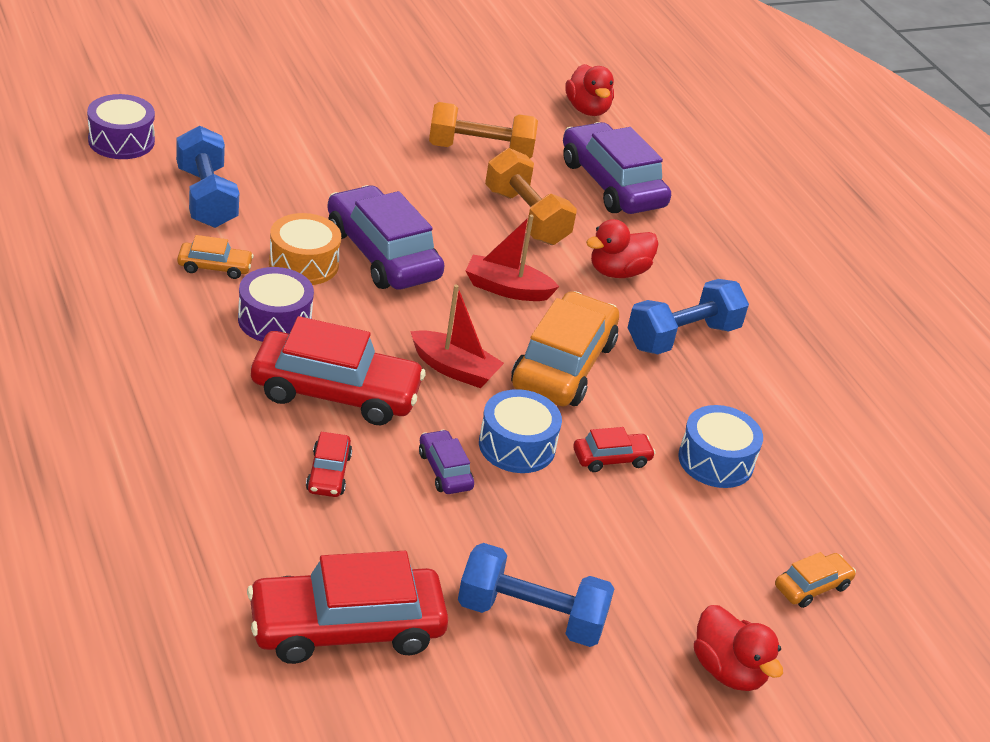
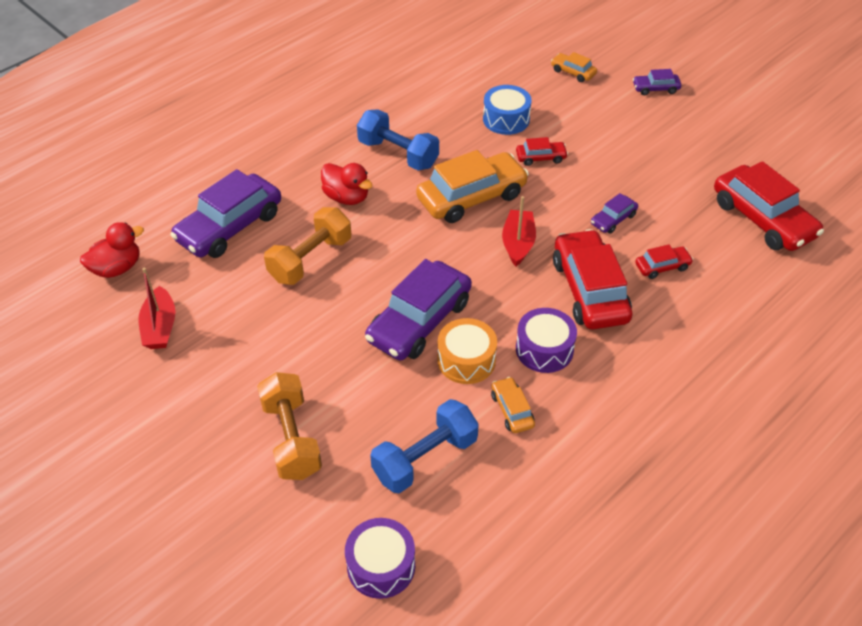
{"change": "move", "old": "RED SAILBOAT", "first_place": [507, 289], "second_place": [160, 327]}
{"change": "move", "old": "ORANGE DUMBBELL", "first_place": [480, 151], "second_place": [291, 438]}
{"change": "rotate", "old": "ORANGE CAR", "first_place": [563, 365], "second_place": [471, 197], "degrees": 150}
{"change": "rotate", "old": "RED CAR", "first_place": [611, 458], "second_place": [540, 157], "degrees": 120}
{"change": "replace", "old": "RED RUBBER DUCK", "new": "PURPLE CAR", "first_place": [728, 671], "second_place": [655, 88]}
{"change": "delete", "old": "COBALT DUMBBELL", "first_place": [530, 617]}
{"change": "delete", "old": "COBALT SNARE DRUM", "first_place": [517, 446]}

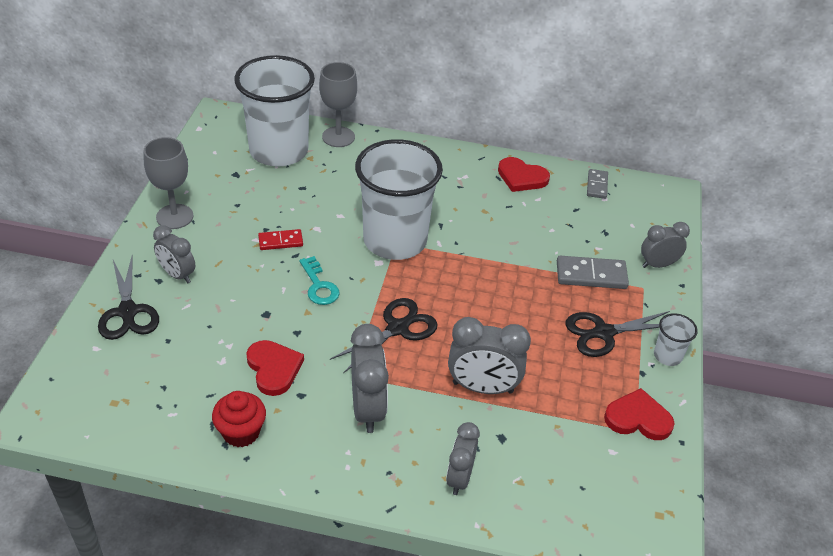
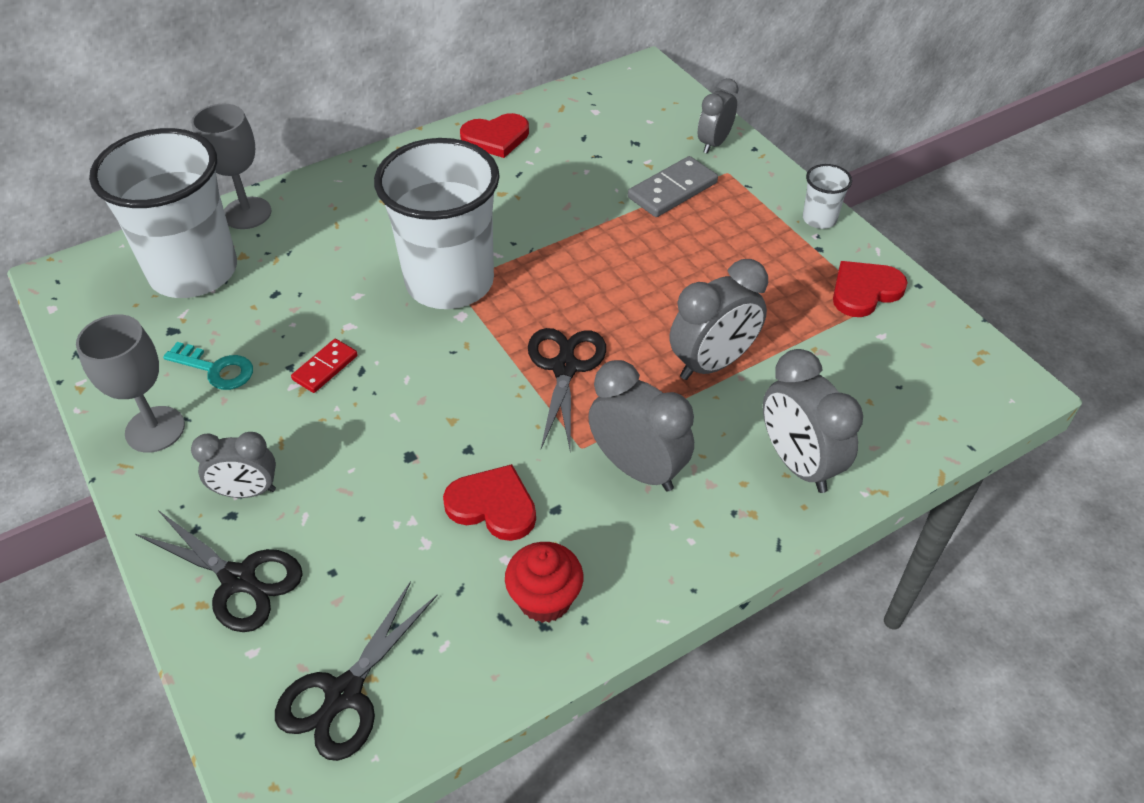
{"change": "move", "old": "AQUA LATCHKEY", "first_place": [319, 286], "second_place": [216, 369]}
{"change": "move", "old": "BLACK SHEARS", "first_place": [603, 333], "second_place": [344, 694]}
{"change": "resize", "old": "GREY BEDSIDE CLOCK", "first_place": [459, 478], "second_place": [798, 463], "factor": 1.52}
{"change": "delete", "old": "GREY DOMINO", "first_place": [597, 185]}

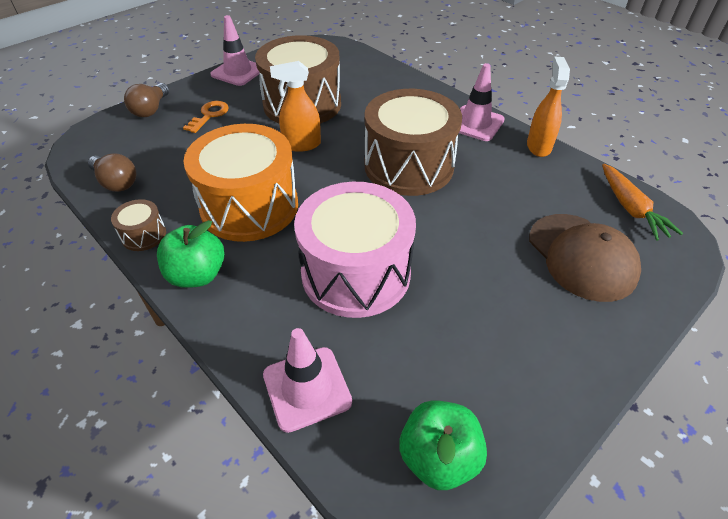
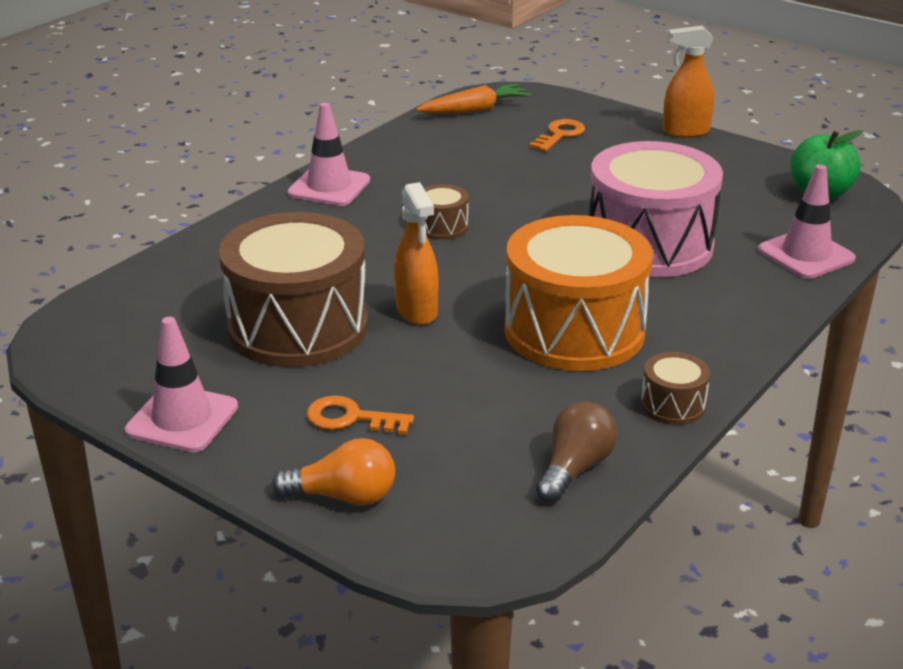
{"change": "recolor", "old": "RUSSET BULB", "new": "ORANGE BULB", "first_place": [151, 110], "second_place": [344, 496]}
{"change": "resize", "old": "RUSSET SNARE DRUM", "first_place": [408, 166], "second_place": [442, 227], "factor": 0.42}
{"change": "replace", "old": "RUSSET PEAKED CAP", "new": "ORANGE LATCHKEY", "first_place": [581, 256], "second_place": [559, 135]}
{"change": "move", "old": "ORANGE SPRAY BOTTLE", "first_place": [538, 146], "second_place": [685, 132]}
{"change": "delete", "old": "GREEN APPLE FRUIT", "first_place": [197, 275]}

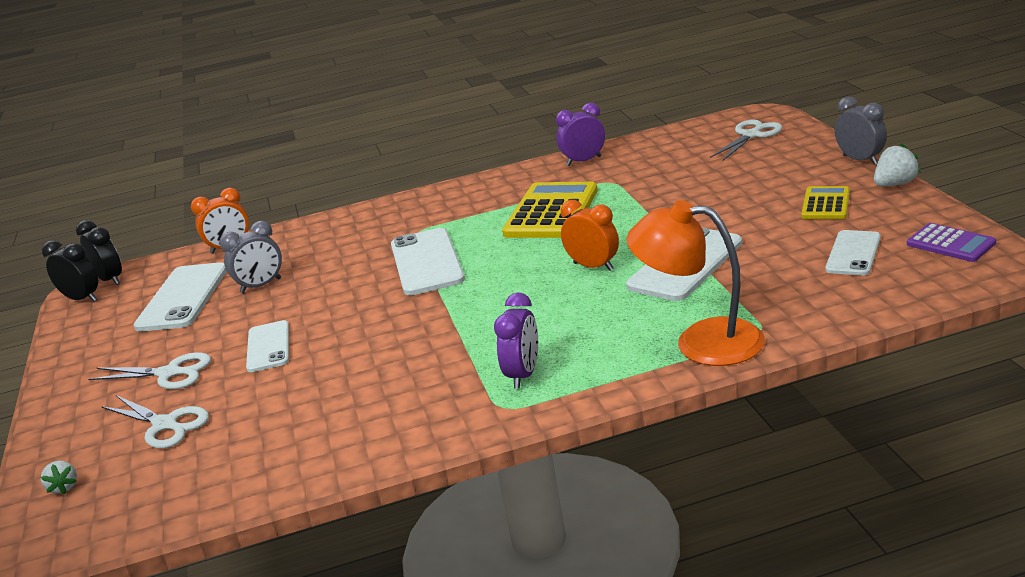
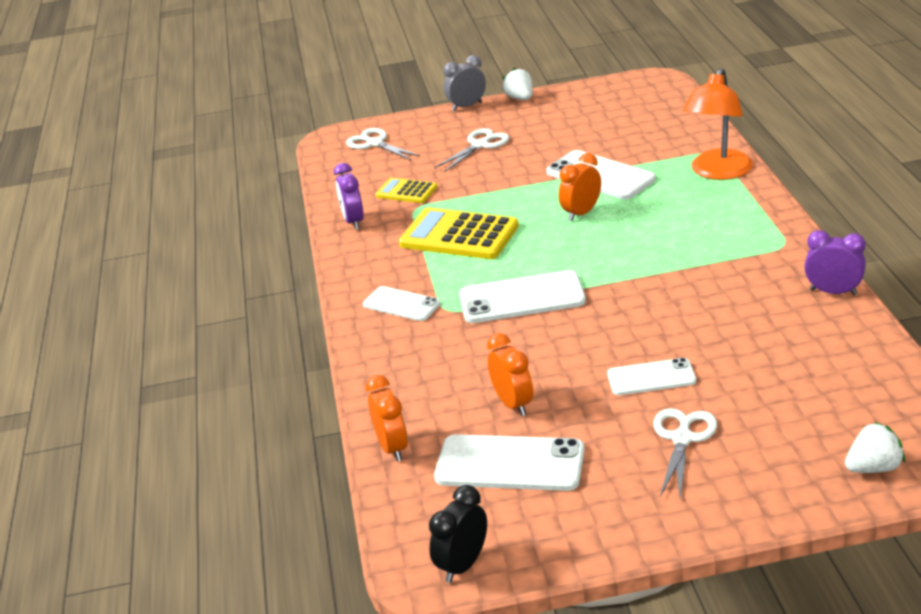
{"change": "move", "old": "WHITE MOBILE PHONE", "first_place": [853, 253], "second_place": [401, 304]}
{"change": "move", "old": "BRIGHT YELLOW POCKET CALCULATOR", "first_place": [825, 204], "second_place": [406, 191]}
{"change": "move", "old": "WHITE SHEARS", "first_place": [165, 425], "second_place": [480, 145]}
{"change": "recolor", "old": "GREY BEDSIDE CLOCK", "new": "ORANGE BEDSIDE CLOCK", "first_place": [261, 286], "second_place": [513, 404]}
{"change": "move", "old": "PURPLE BEDSIDE CLOCK", "first_place": [523, 375], "second_place": [833, 292]}
{"change": "resize", "old": "WHITE TOY STRAWBERRY", "first_place": [64, 487], "second_place": [873, 468], "factor": 1.56}
{"change": "delete", "old": "BLACK BEDSIDE CLOCK", "first_place": [110, 279]}
{"change": "delete", "old": "PURPLE POCKET CALCULATOR", "first_place": [950, 244]}

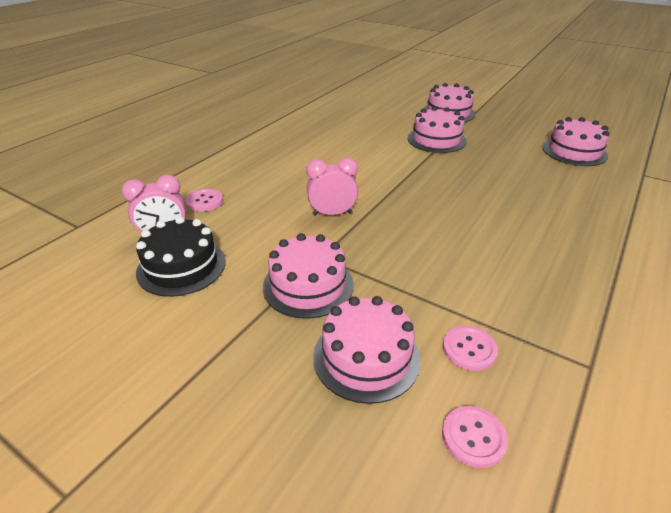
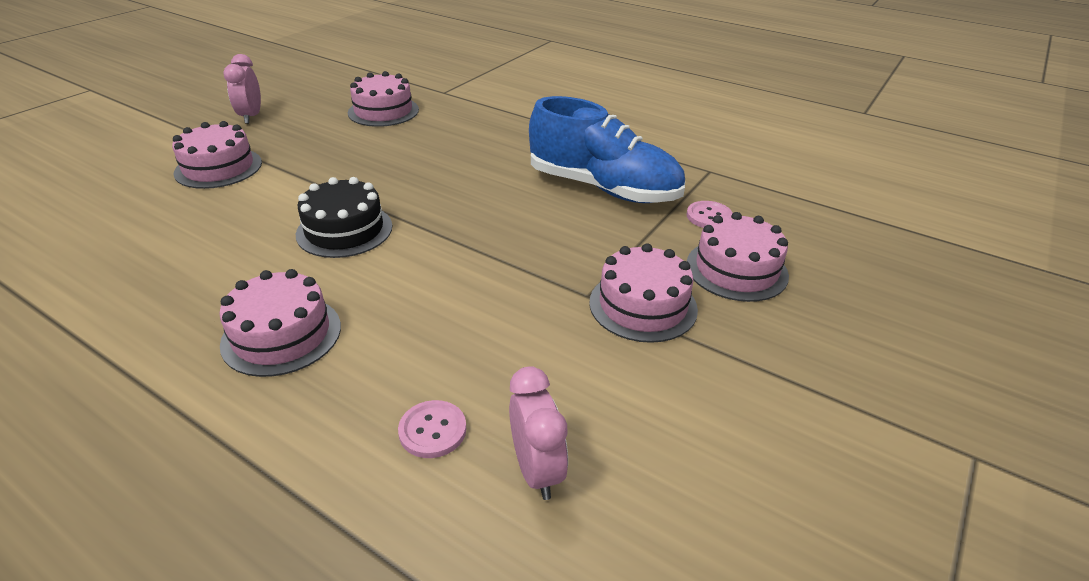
{"change": "move", "old": "ROSY LAYER CAKE", "first_place": [436, 139], "second_place": [281, 335]}
{"change": "move", "old": "ROSY BEDSIDE CLOCK", "first_place": [332, 214], "second_place": [251, 116]}
{"change": "move", "old": "BLACK LAYER CAKE", "first_place": [181, 266], "second_place": [344, 230]}
{"change": "insert", "new": "COBALT SHOE", "second_place": [603, 188]}
{"change": "delete", "old": "ROSY SHIRT BUTTON", "first_place": [473, 437]}

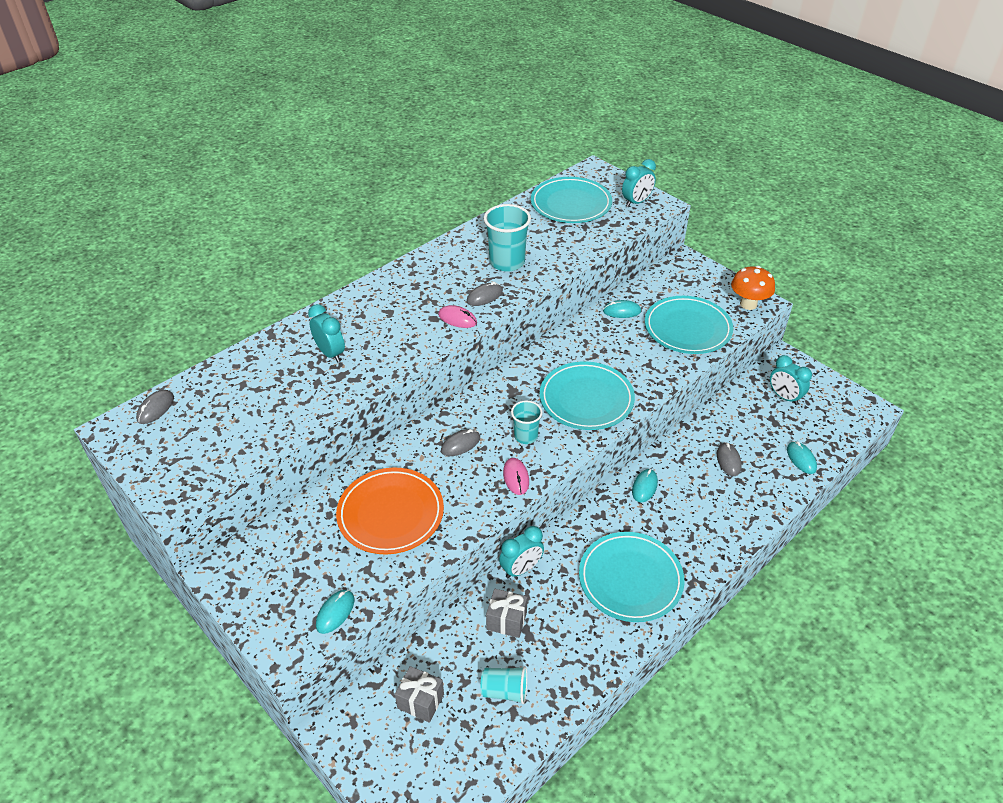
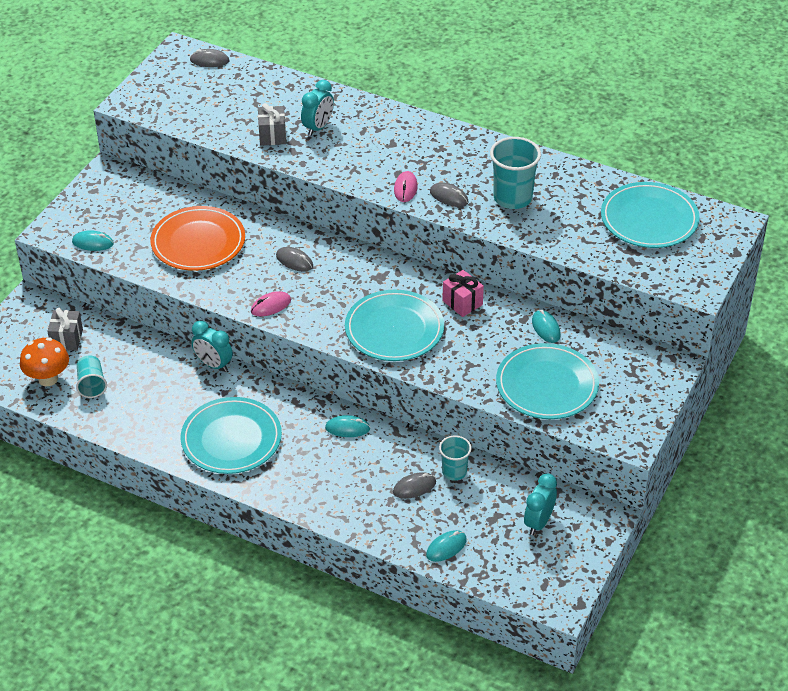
{"change": "move", "old": "ORANGE TOADSTOOL", "first_place": [748, 304], "second_place": [48, 379]}
{"change": "move", "old": "GREY WRAPPED GIFT", "first_place": [506, 621], "second_place": [272, 135]}
{"change": "move", "old": "AQUA CUP", "first_place": [526, 436], "second_place": [454, 472]}
{"change": "insert", "new": "ROSY WRAPPED GIFT", "second_place": [462, 303]}
{"change": "delete", "old": "AQUA BEDSIDE CLOCK", "first_place": [636, 202]}

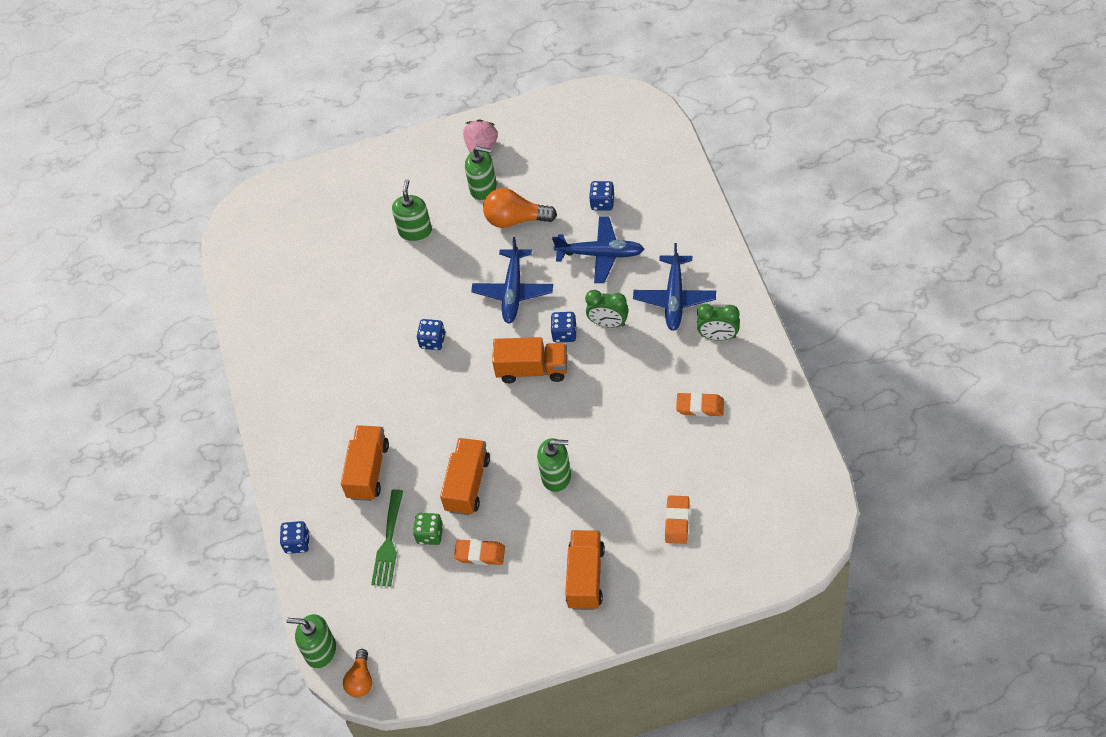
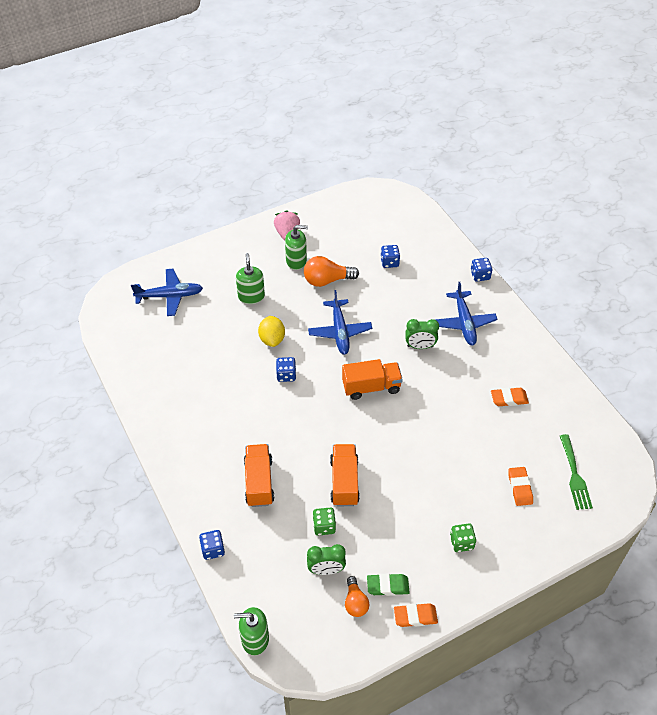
{"change": "move", "old": "COBALT PLANE", "first_place": [600, 254], "second_place": [169, 296]}
{"change": "insert", "new": "BRIGHT YELLOW LEMON", "second_place": [272, 339]}
{"change": "move", "old": "GREEN BEDSIDE CLOCK", "first_place": [718, 336], "second_place": [326, 570]}
{"change": "move", "old": "ORANGE BULB", "first_place": [360, 680], "second_place": [355, 602]}
{"change": "insert", "new": "GREEN ERASER", "second_place": [387, 586]}
{"change": "move", "old": "ORANGE ERASER", "first_place": [480, 554], "second_place": [415, 616]}
{"change": "replace", "old": "ORANGE TOY TRUCK", "new": "GREEN DICE", "first_place": [585, 577], "second_place": [461, 542]}
{"change": "move", "old": "COBALT DICE", "first_place": [564, 333], "second_place": [480, 275]}
{"change": "move", "old": "GREEN TABLE FORK", "first_place": [388, 543], "second_place": [575, 475]}
{"change": "delete", "old": "GREEN SOAP DISPENSER", "first_place": [556, 476]}

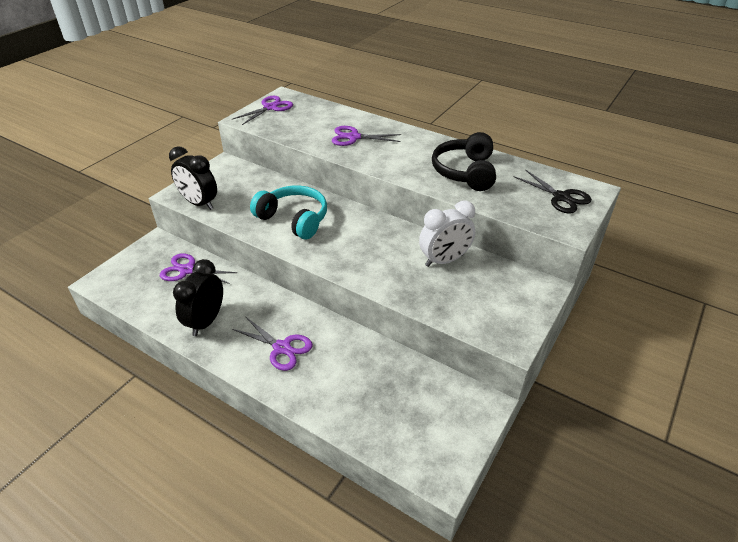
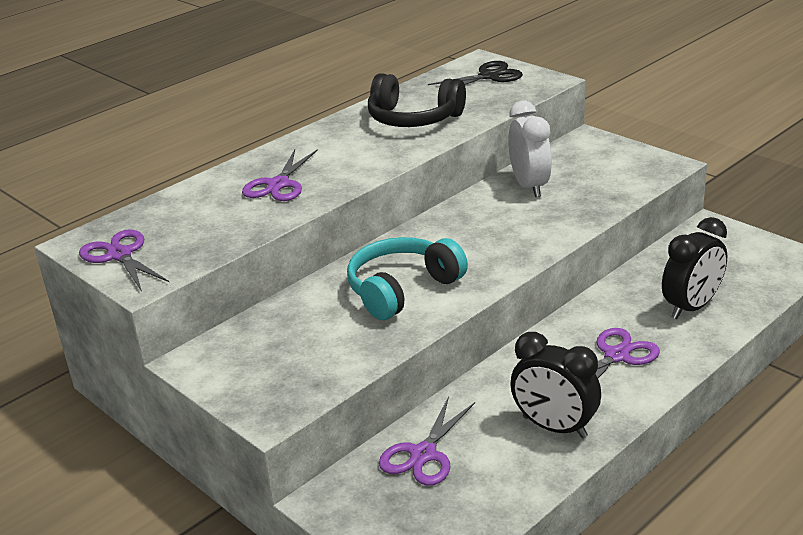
{"change": "move", "old": "BLACK BEDSIDE CLOCK", "first_place": [199, 203], "second_place": [691, 307]}

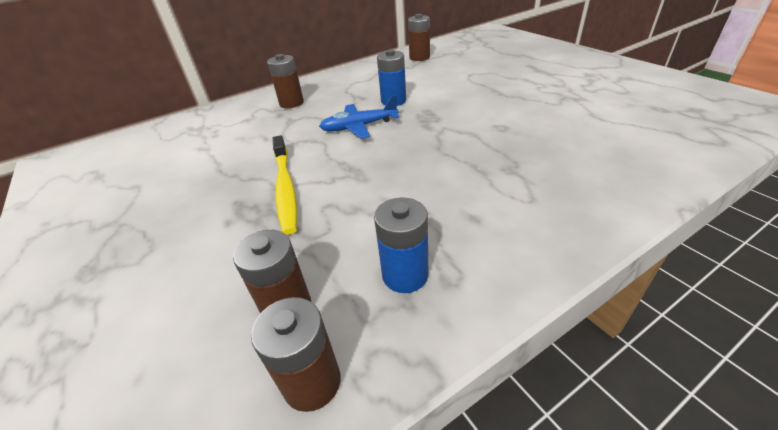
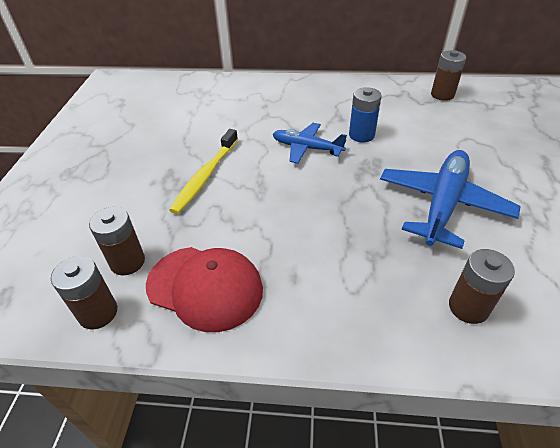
{"change": "replace", "old": "COBALT BATTERY", "new": "RED PEAKED CAP", "first_place": [405, 275], "second_place": [205, 287]}
{"change": "insert", "new": "COBALT PLANE", "second_place": [443, 204]}
{"change": "move", "old": "RUSSET BATTERY", "first_place": [291, 103], "second_place": [468, 307]}

